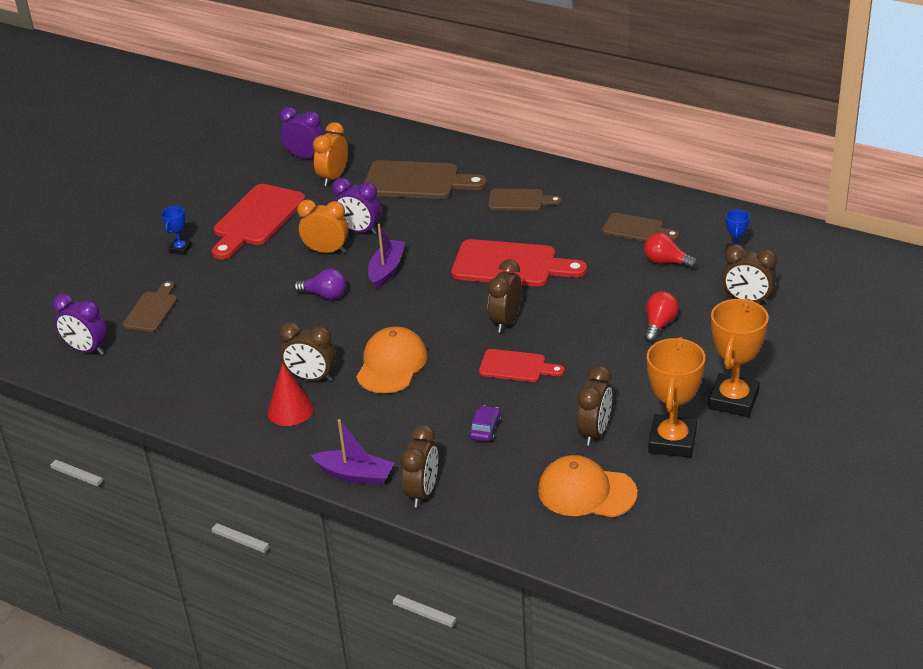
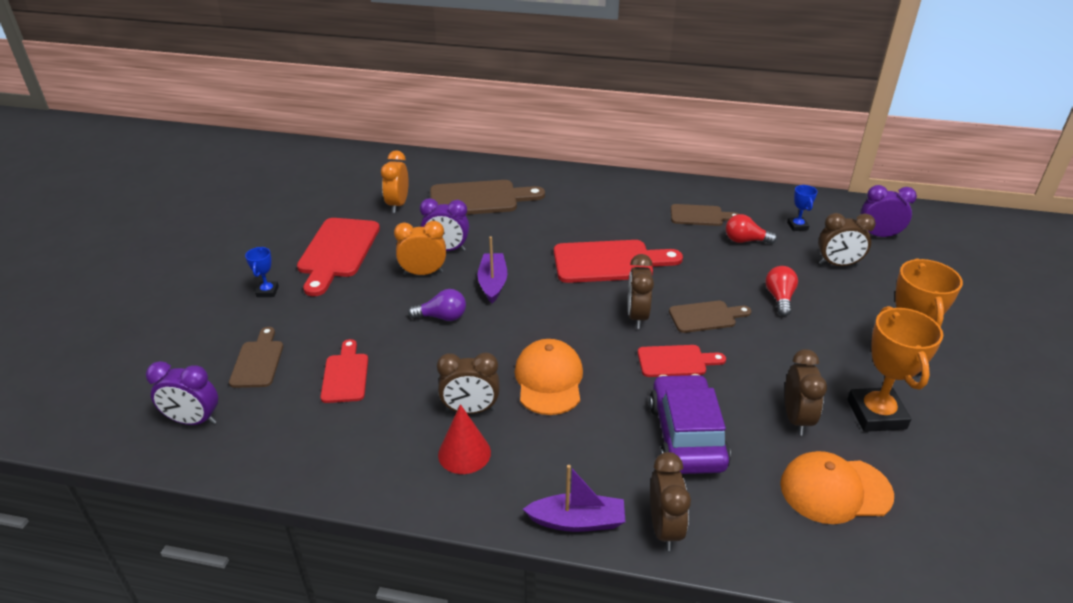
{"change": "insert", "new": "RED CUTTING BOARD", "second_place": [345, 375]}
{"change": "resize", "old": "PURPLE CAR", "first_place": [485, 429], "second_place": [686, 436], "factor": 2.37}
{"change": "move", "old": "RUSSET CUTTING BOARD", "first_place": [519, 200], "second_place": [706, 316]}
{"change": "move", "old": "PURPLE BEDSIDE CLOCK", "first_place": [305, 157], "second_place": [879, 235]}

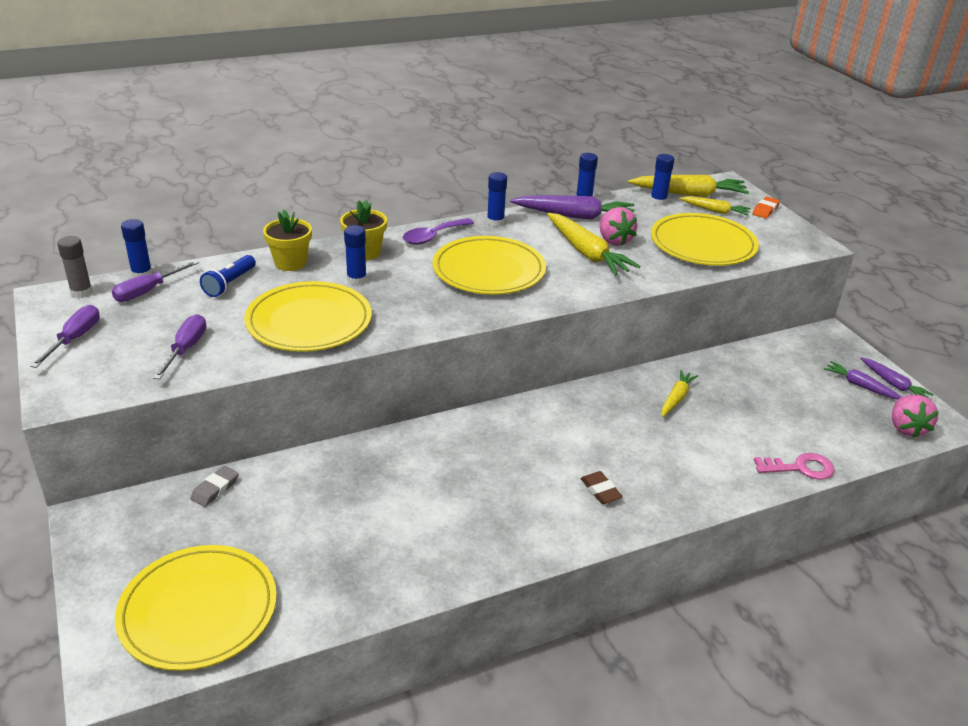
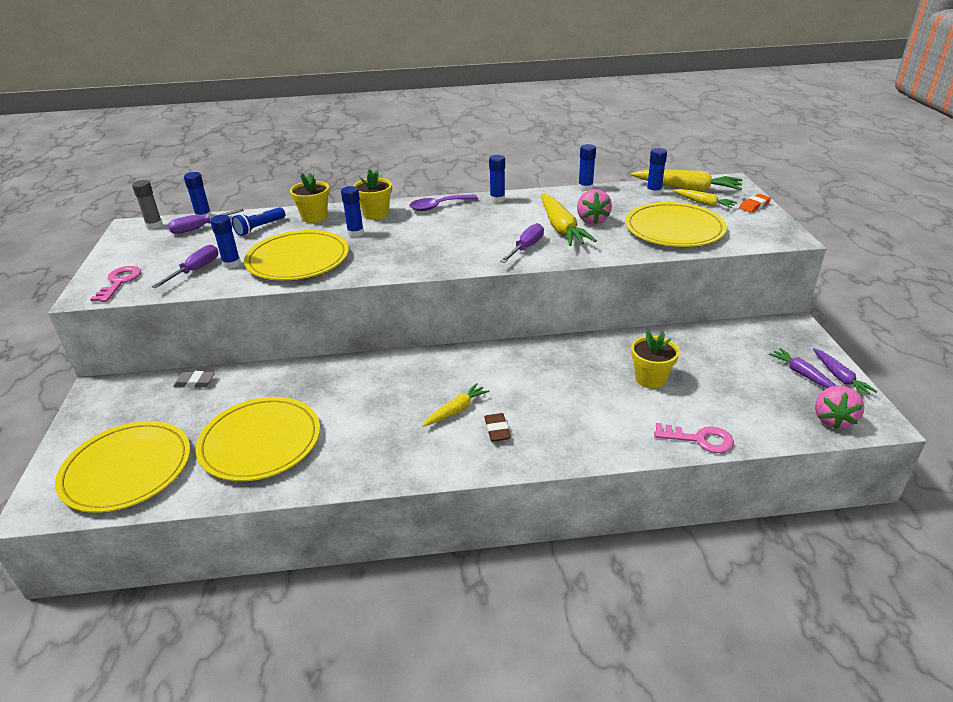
{"change": "insert", "new": "ROSY LATCHKEY", "second_place": [119, 282]}
{"change": "rotate", "old": "GREY ERASER", "first_place": [215, 489], "second_place": [195, 382], "degrees": 45}
{"change": "move", "old": "BRIGHT YELLOW DINNER PLATE", "first_place": [489, 270], "second_place": [260, 442]}
{"change": "insert", "new": "COBALT GLUE", "second_place": [231, 264]}
{"change": "move", "old": "BRIGHT YELLOW CARROT", "first_place": [676, 398], "second_place": [456, 410]}
{"change": "move", "old": "PURPLE SCREWDRIVER", "first_place": [75, 339], "second_place": [526, 247]}
{"change": "insert", "new": "BRIGHT YELLOW POTTED PLANT", "second_place": [650, 379]}
{"change": "delete", "old": "PURPLE CARROT", "first_place": [574, 216]}

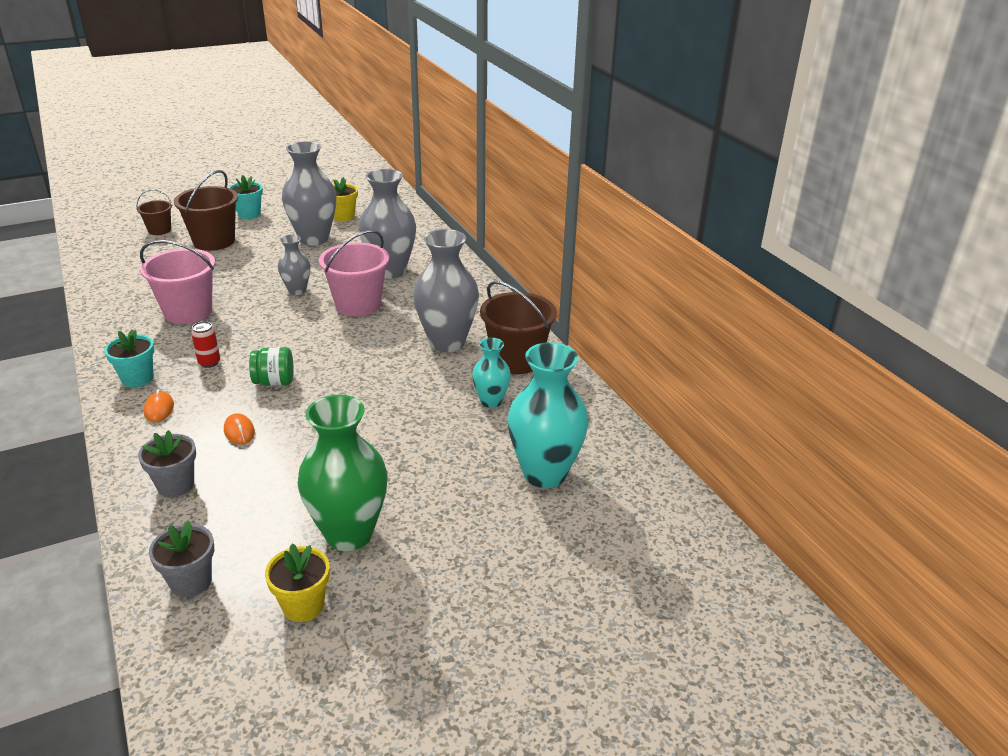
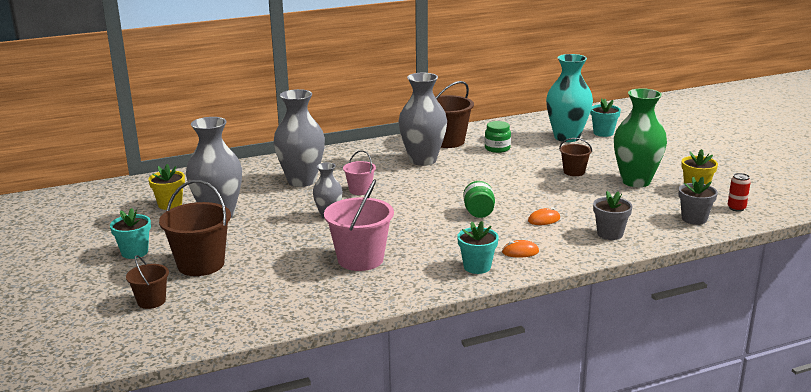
{"change": "resize", "old": "ROSY PAIL", "first_place": [358, 304], "second_place": [360, 190], "factor": 0.56}
{"change": "replace", "old": "AQUA VASE", "new": "GREEN PRESERVE JAR", "first_place": [491, 401], "second_place": [497, 148]}
{"change": "insert", "new": "RUSSET PAIL", "second_place": [574, 172]}
{"change": "insert", "new": "AQUA POTTED PLANT", "second_place": [603, 133]}
{"change": "move", "old": "RED CAN", "first_place": [209, 362], "second_place": [736, 208]}

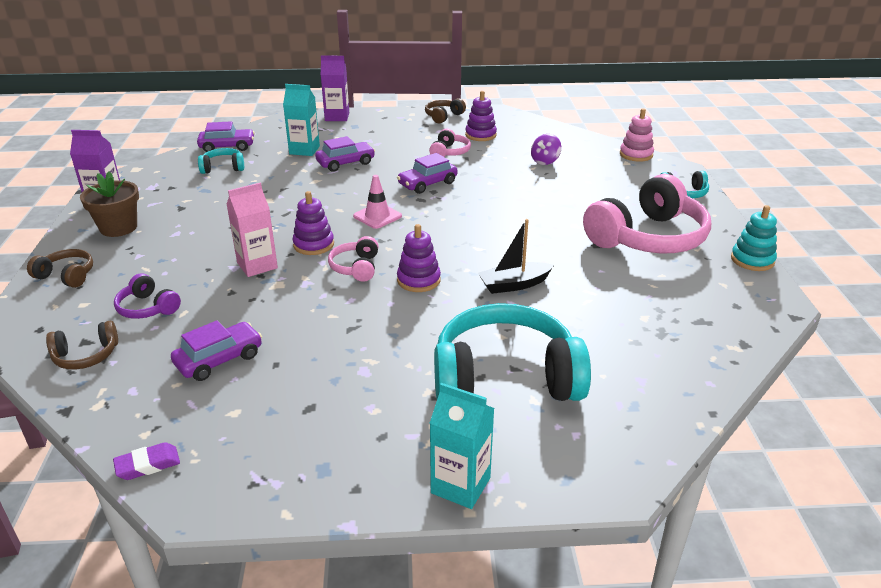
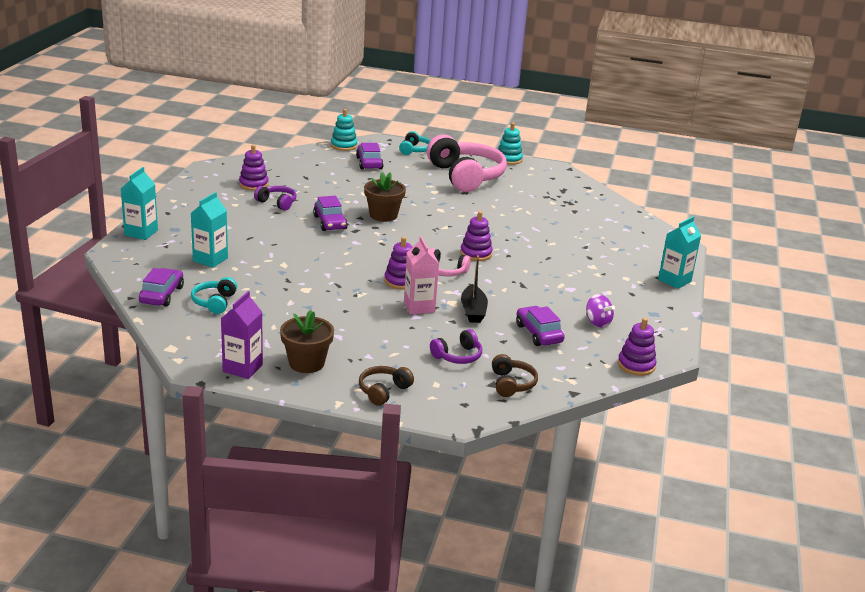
{"change": "recolor", "old": "PURPLE CARTON", "new": "AQUA CARTON", "first_place": [337, 117], "second_place": [141, 233]}
{"change": "recolor", "old": "ROSY OVER-EAR HEADPHONES", "new": "PURPLE OVER-EAR HEADPHONES", "first_place": [449, 152], "second_place": [277, 203]}
{"change": "recolor", "old": "ROSY RING STACKER", "new": "AQUA RING STACKER", "first_place": [636, 155], "second_place": [344, 146]}
{"change": "move", "old": "PURPLE CAR", "first_place": [345, 163], "second_place": [369, 163]}
{"change": "insert", "new": "RUSSET POTTED PLANT", "second_place": [383, 215]}
{"change": "move", "old": "BLACK SAILBOAT", "first_place": [514, 285], "second_place": [473, 311]}
{"change": "move", "old": "PURPLE WHIRLIGIG", "first_place": [545, 161], "second_place": [597, 322]}
{"change": "replace", "old": "PURPLE ERASER", "new": "PURPLE RING STACKER", "first_place": [148, 465], "second_place": [636, 365]}
{"change": "delete", "old": "ROSY SAFETY CONE", "first_place": [377, 216]}
{"change": "delete", "old": "RUSSET OVER-EAR HEADPHONES", "first_place": [443, 116]}
{"change": "delete", "old": "AQUA OVER-EAR HEADPHONES", "first_place": [505, 378]}

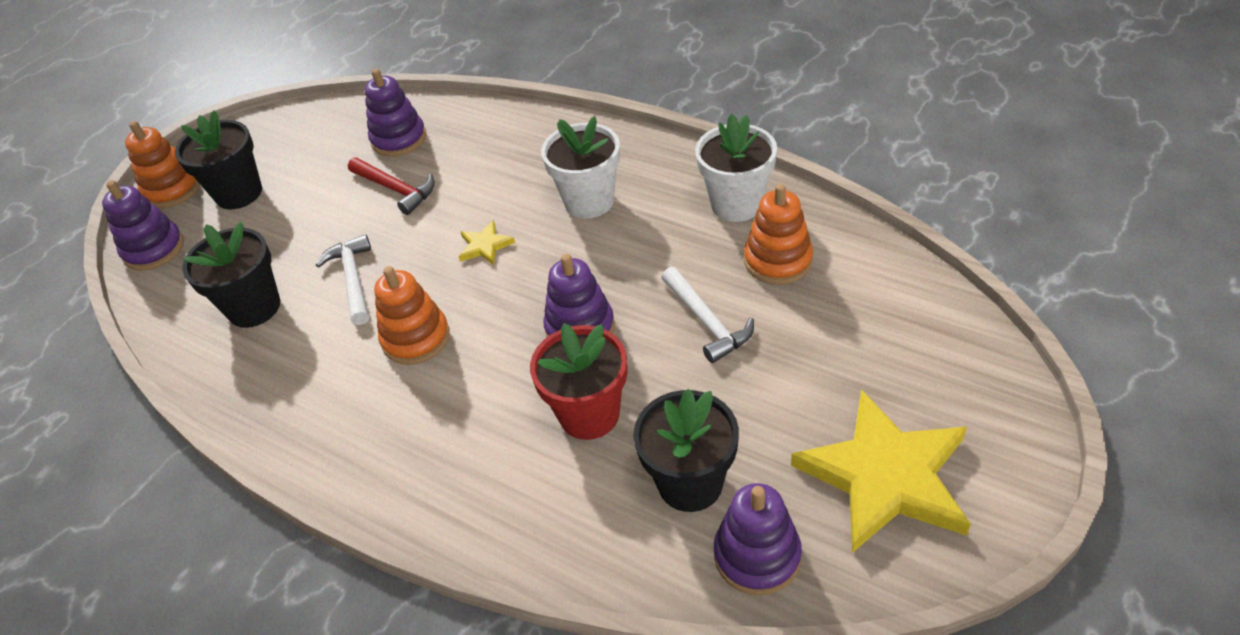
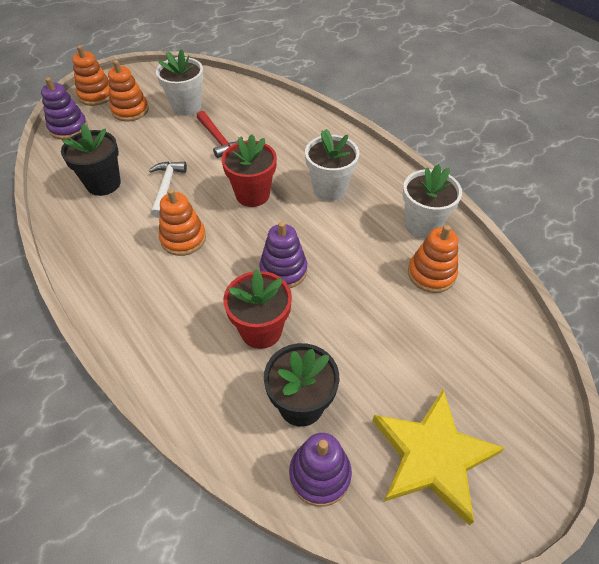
{"change": "replace", "old": "BLACK POTTED PLANT", "new": "ORANGE RING STACKER", "first_place": [239, 193], "second_place": [130, 110]}
{"change": "insert", "new": "WHITE POTTED PLANT", "second_place": [186, 106]}
{"change": "replace", "old": "BRIGHT YELLOW FIVE-POINTED STAR", "new": "RED POTTED PLANT", "first_place": [485, 246], "second_place": [252, 194]}
{"change": "delete", "old": "PURPLE RING STACKER", "first_place": [399, 139]}
{"change": "delete", "old": "WHITE CLAW HAMMER", "first_place": [707, 322]}

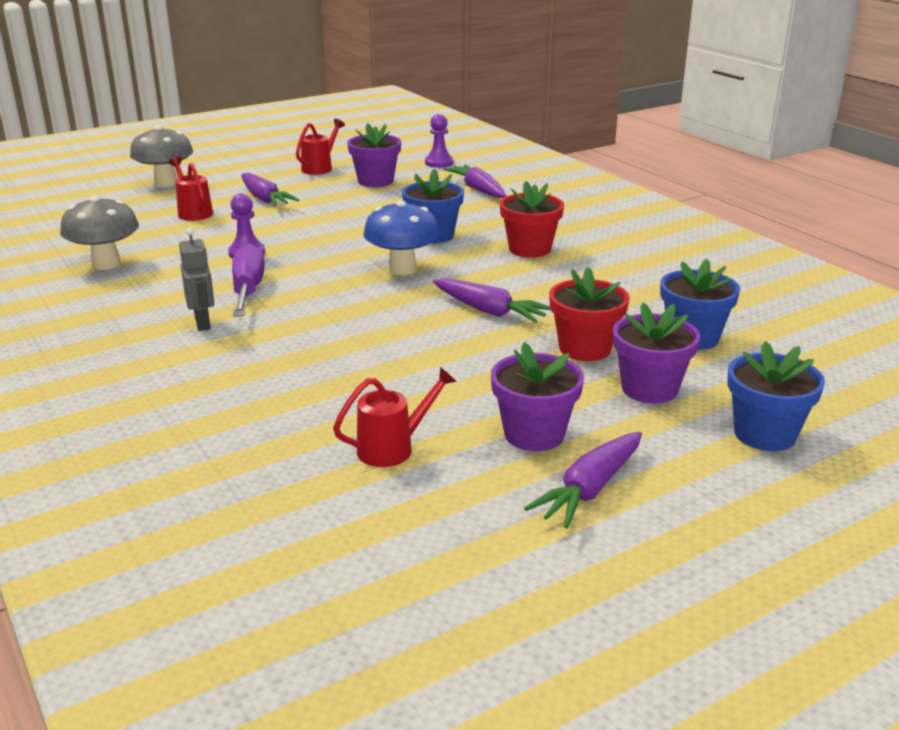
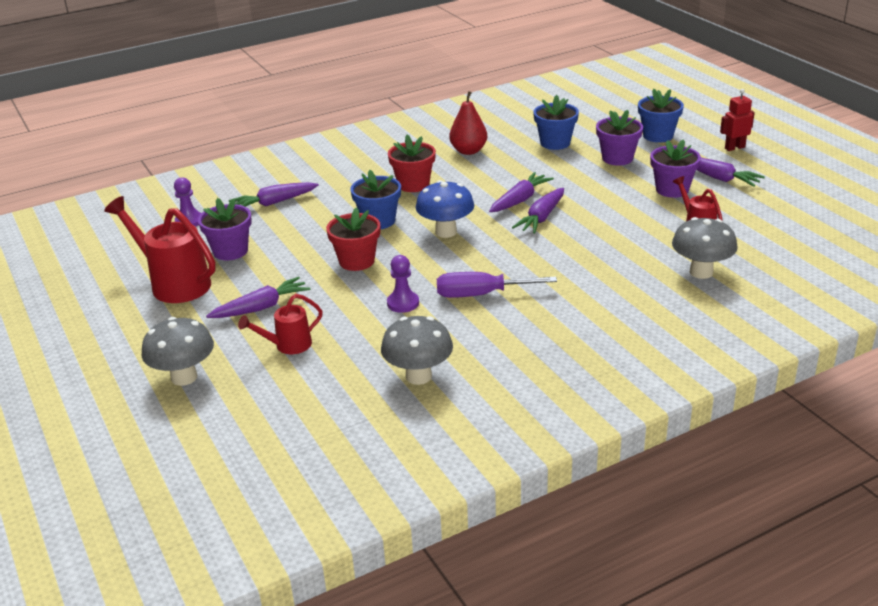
{"change": "resize", "old": "RED WATERING POT", "first_place": [319, 168], "second_place": [174, 284], "factor": 1.8}
{"change": "move", "old": "RED POTTED PLANT", "first_place": [585, 348], "second_place": [356, 261]}
{"change": "insert", "new": "RED PEAR", "second_place": [468, 151]}
{"change": "insert", "new": "PURPLE CARROT", "second_place": [541, 217]}
{"change": "insert", "new": "GREY TOADSTOOL", "second_place": [701, 272]}
{"change": "insert", "new": "RED TOY ROBOT", "second_place": [734, 148]}
{"change": "delete", "old": "GREY TOY ROBOT", "first_place": [203, 323]}

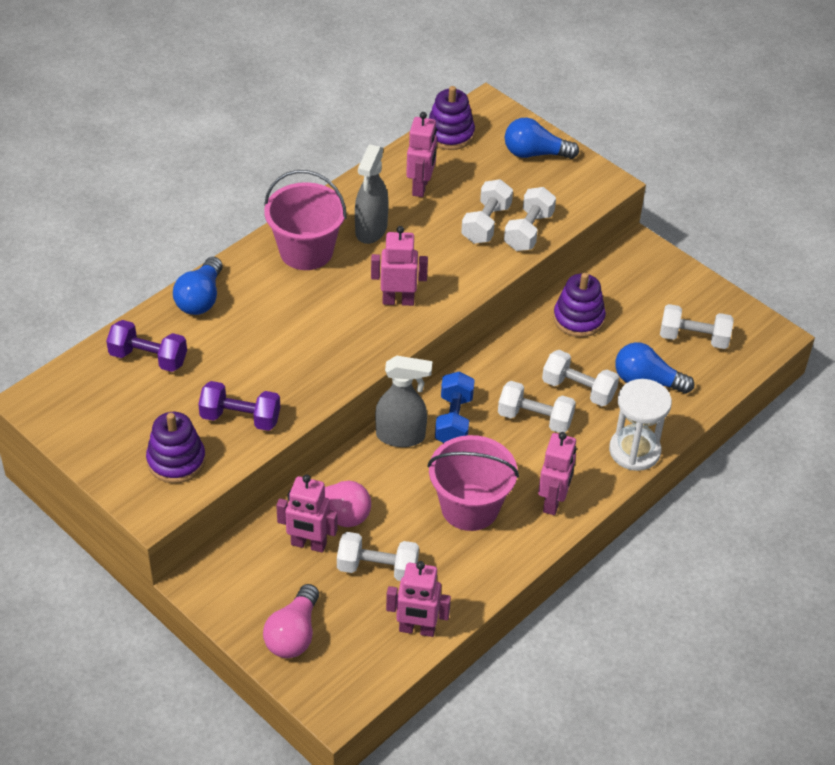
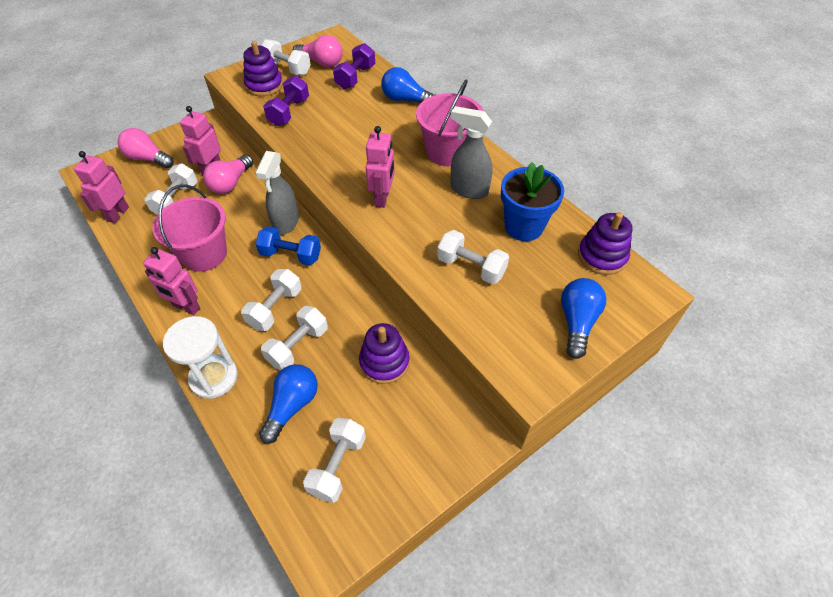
{"change": "move", "old": "WHITE DUMBBELL", "first_place": [528, 231], "second_place": [287, 68]}
{"change": "insert", "new": "ROSY BULB", "second_place": [321, 62]}
{"change": "replace", "old": "ROSY TOY ROBOT", "new": "COBALT POTTED PLANT", "first_place": [421, 187], "second_place": [523, 227]}

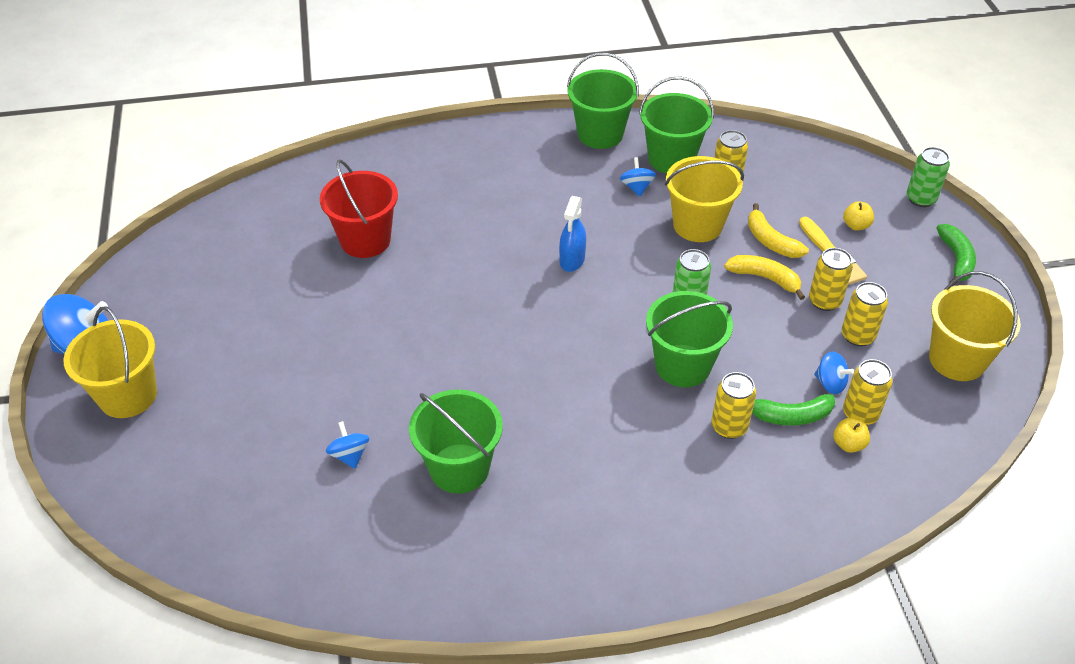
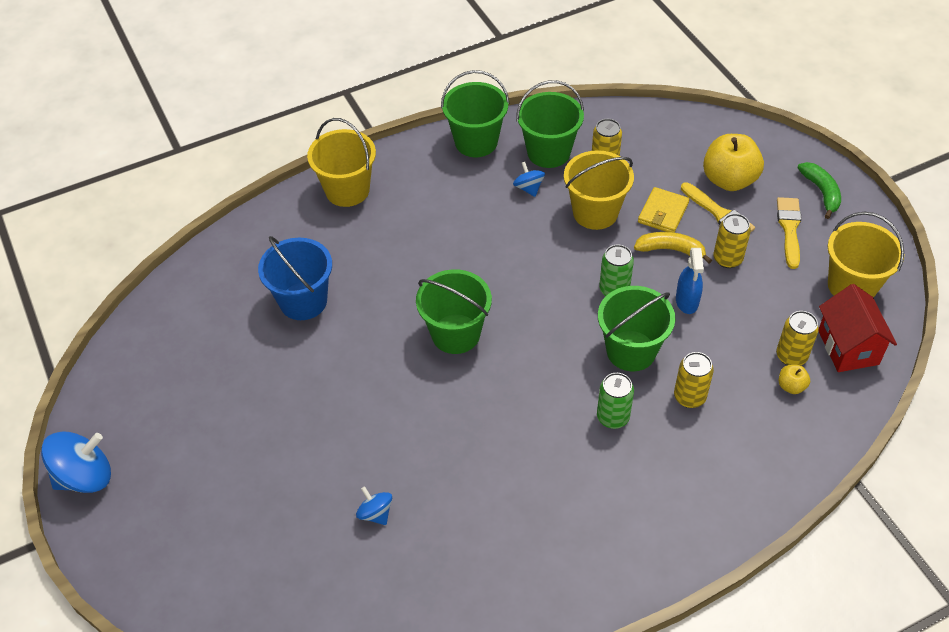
{"change": "recolor", "old": "RED PAIL", "new": "COBALT PAIL", "first_place": [365, 240], "second_place": [303, 301]}
{"change": "move", "old": "BRIGHT YELLOW PAIL", "first_place": [128, 395], "second_place": [347, 190]}
{"change": "move", "old": "GREEN PAIL", "first_place": [459, 468], "second_place": [455, 334]}
{"change": "move", "old": "GREEN CAN", "first_place": [921, 199], "second_place": [613, 417]}
{"change": "replace", "old": "BRIGHT YELLOW BANANA", "new": "BRIGHT YELLOW WALLET", "first_place": [770, 241], "second_place": [663, 213]}
{"change": "move", "old": "COBALT SPRAY BOTTLE", "first_place": [572, 260], "second_place": [687, 301]}
{"change": "resize", "old": "BRIGHT YELLOW APPLE FRUIT", "first_place": [856, 225], "second_place": [729, 180], "factor": 2.18}
{"change": "insert", "new": "BRIGHT YELLOW BRUSH", "second_place": [789, 229]}
{"change": "insert", "new": "RED TOY HOUSE", "second_place": [848, 347]}
{"change": "delete", "old": "GREEN BANANA", "first_place": [790, 416]}
{"change": "delete", "old": "COBALT WHIRLIGIG", "first_place": [830, 383]}
{"change": "delete", "old": "BRIGHT YELLOW CAN", "first_place": [857, 336]}

